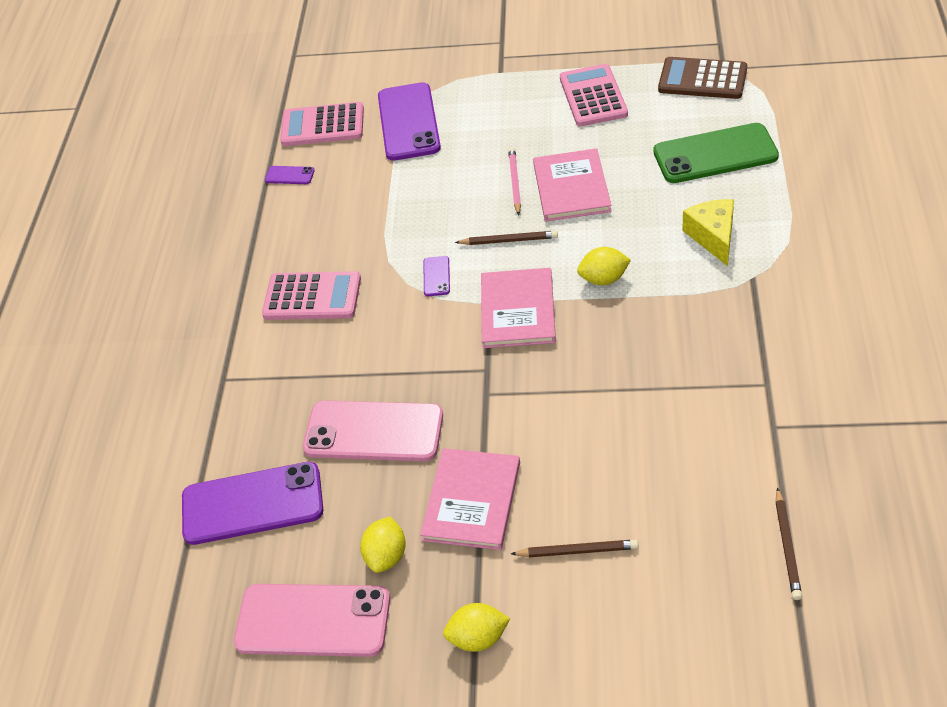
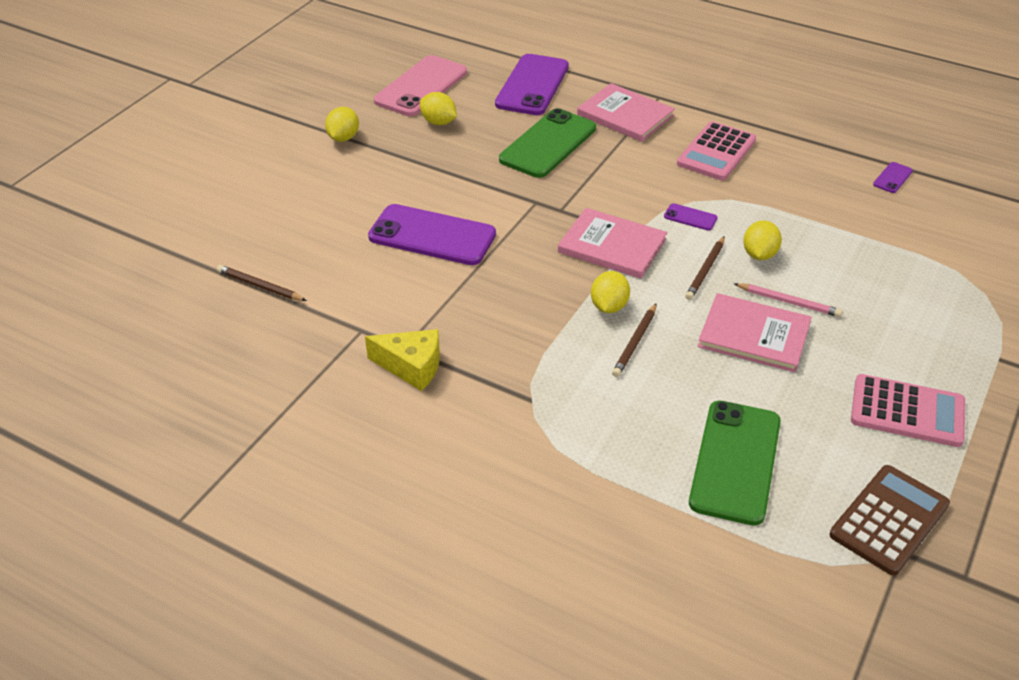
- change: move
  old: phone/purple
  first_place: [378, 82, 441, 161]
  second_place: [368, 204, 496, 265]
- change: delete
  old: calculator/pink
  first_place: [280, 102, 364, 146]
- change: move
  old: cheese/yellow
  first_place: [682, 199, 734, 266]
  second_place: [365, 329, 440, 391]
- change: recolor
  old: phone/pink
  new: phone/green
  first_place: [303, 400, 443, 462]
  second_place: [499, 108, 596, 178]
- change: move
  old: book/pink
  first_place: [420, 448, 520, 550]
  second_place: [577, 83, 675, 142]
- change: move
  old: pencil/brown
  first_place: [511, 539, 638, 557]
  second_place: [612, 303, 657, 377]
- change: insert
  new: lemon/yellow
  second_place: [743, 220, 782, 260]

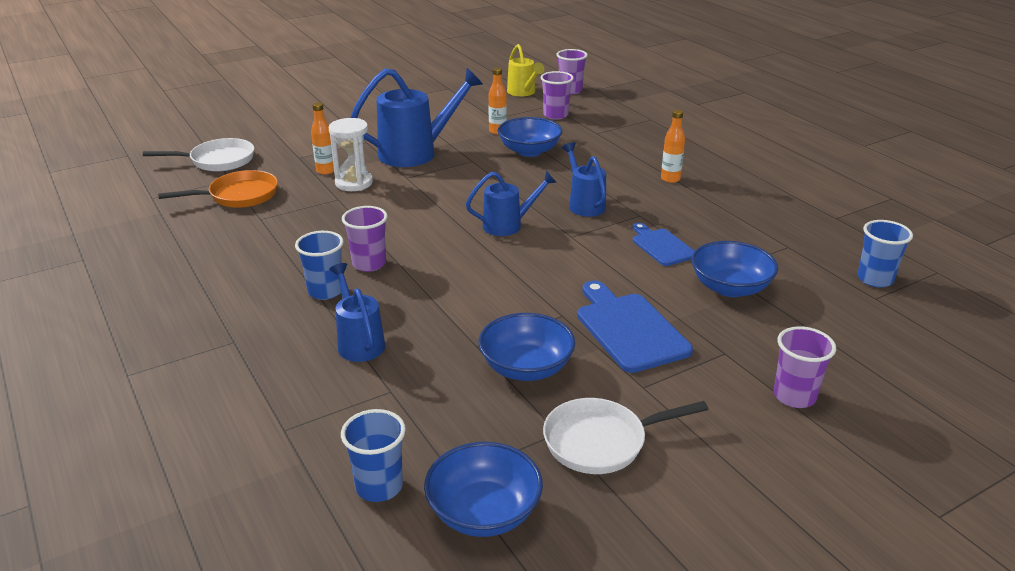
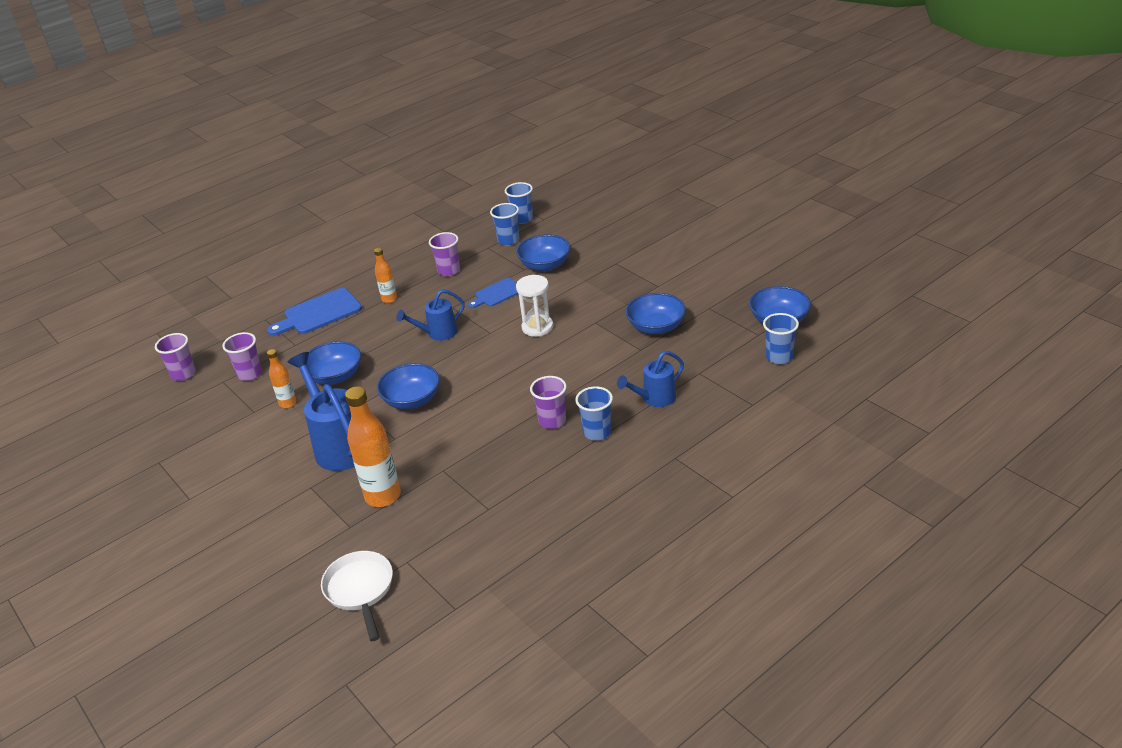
- change: delete
  old: watering can/yellow
  first_place: [507, 44, 544, 96]
- change: resize
  old: bottle/orange
  first_place: [311, 102, 334, 175]
  second_place: [345, 386, 401, 507]
  factor: 1.84
- change: move
  old: hourglass/white
  first_place: [329, 118, 373, 191]
  second_place: [516, 275, 553, 337]
- change: delete
  old: pan/orange
  first_place: [158, 170, 278, 208]
- change: delete
  old: watering can/blue
  first_place: [466, 171, 557, 236]
- change: move
  old: cutting board/blue
  first_place: [577, 281, 693, 373]
  second_place: [267, 288, 362, 336]
- change: move
  old: cup/purple
  first_place: [774, 326, 836, 408]
  second_place: [429, 232, 460, 276]
- change: delete
  old: pan/white
  first_place: [543, 398, 708, 474]
- change: insert
  new: cup/blue
  second_place: [490, 203, 519, 246]
- change: insert
  new: bowl/blue
  second_place: [377, 363, 440, 409]

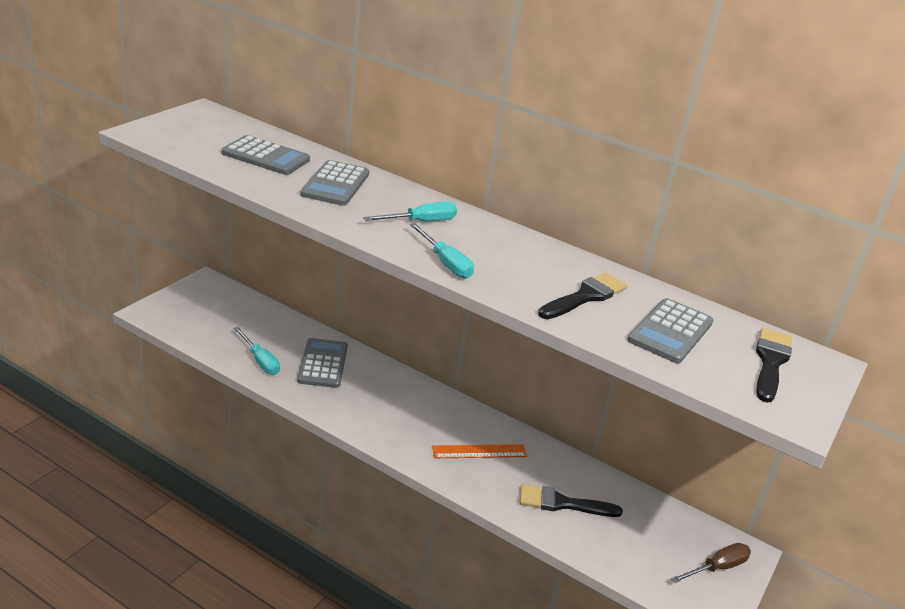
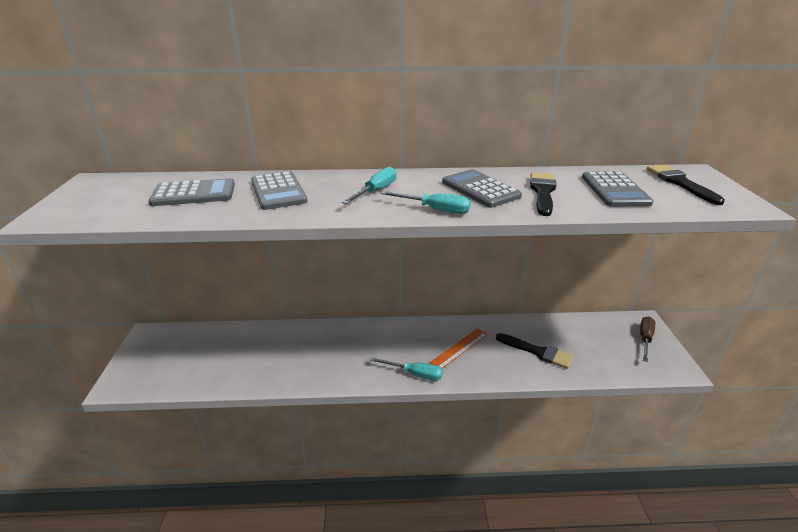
- change: move
  old: screwdriver/turquoise
  first_place: [234, 327, 280, 375]
  second_place: [370, 357, 443, 381]
- change: move
  old: calculator/grey
  first_place: [297, 338, 348, 388]
  second_place: [442, 170, 522, 208]
- change: rotate
  old: brush/black
  first_place: [520, 484, 623, 517]
  second_place: [496, 333, 573, 369]
  degrees: -120

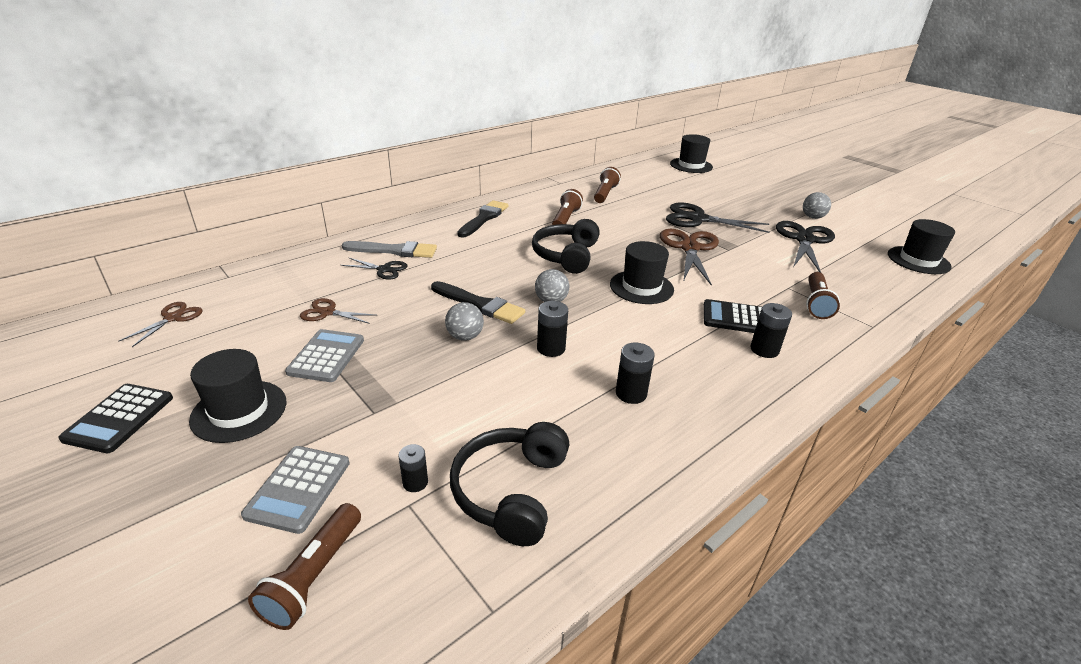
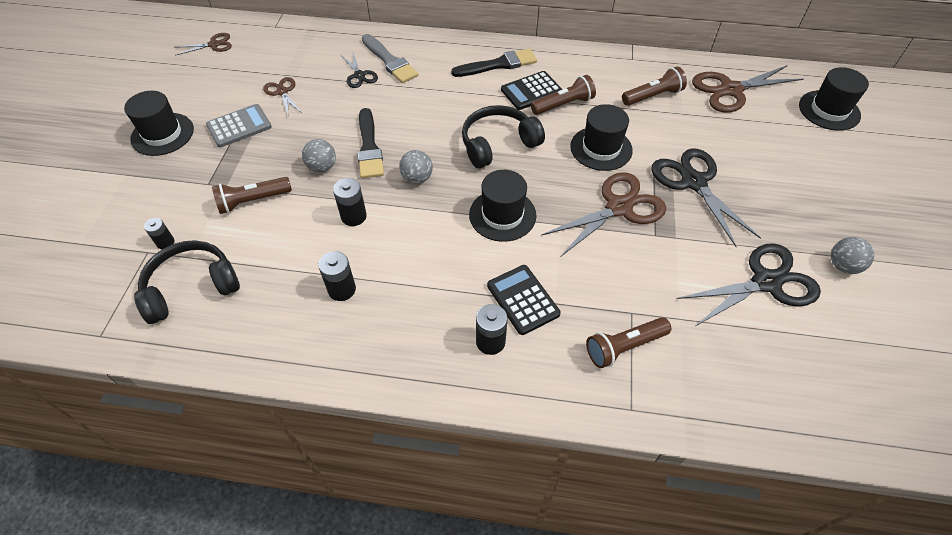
- change: move
  old: hat/black
  first_place: [888, 219, 955, 274]
  second_place: [570, 104, 633, 171]
- change: move
  old: calculator/black
  first_place: [58, 384, 173, 453]
  second_place: [501, 71, 563, 110]
- change: delete
  old: calculator/grey
  first_place: [241, 446, 350, 534]
- change: move
  old: flashlight/brown
  first_place: [248, 503, 361, 630]
  second_place: [212, 177, 292, 214]
- change: insert
  new: scissors/brown
  second_place: [692, 65, 803, 112]

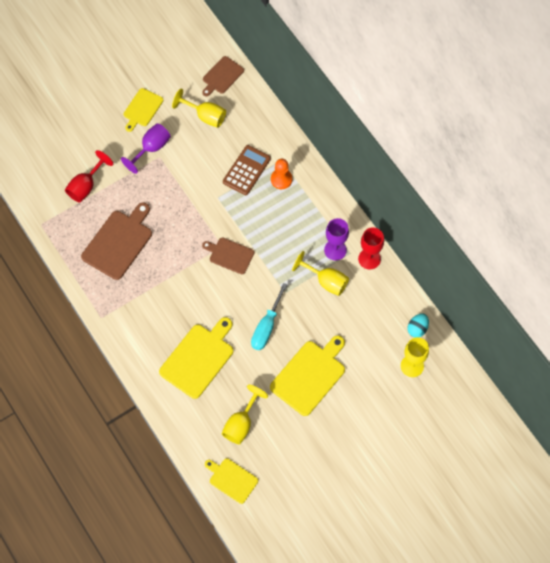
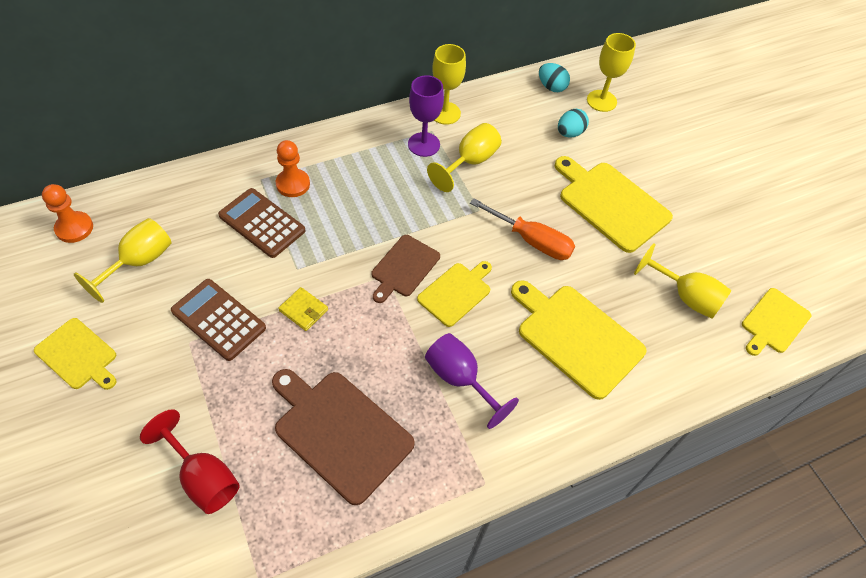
- change: replace
  old: cutting board/brown
  new: pawn/orange
  first_place: [202, 56, 244, 97]
  second_place: [42, 184, 93, 243]
- change: move
  old: goblet/purple
  first_place: [121, 123, 171, 174]
  second_place: [425, 333, 519, 429]
- change: recolor
  old: goblet/red
  new: goblet/yellow
  first_place: [358, 227, 384, 270]
  second_place: [432, 44, 466, 125]
- change: recolor
  old: screwdriver/turquoise
  new: screwdriver/orange
  first_place: [251, 283, 287, 350]
  second_place: [470, 198, 575, 260]
- change: insert
  new: egg/turquoise
  second_place: [558, 109, 589, 138]
- change: insert
  new: cutting board/yellow
  second_place: [417, 261, 492, 327]
- change: insert
  new: calculator/brown
  second_place: [171, 279, 266, 361]
- change: insert
  new: wallet/yellow
  second_place: [278, 287, 328, 331]

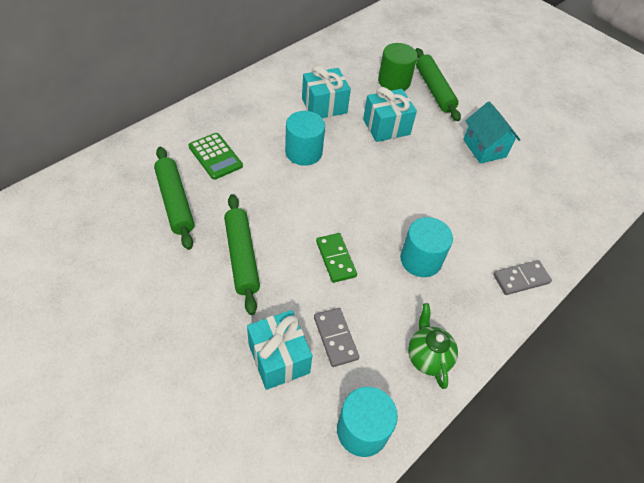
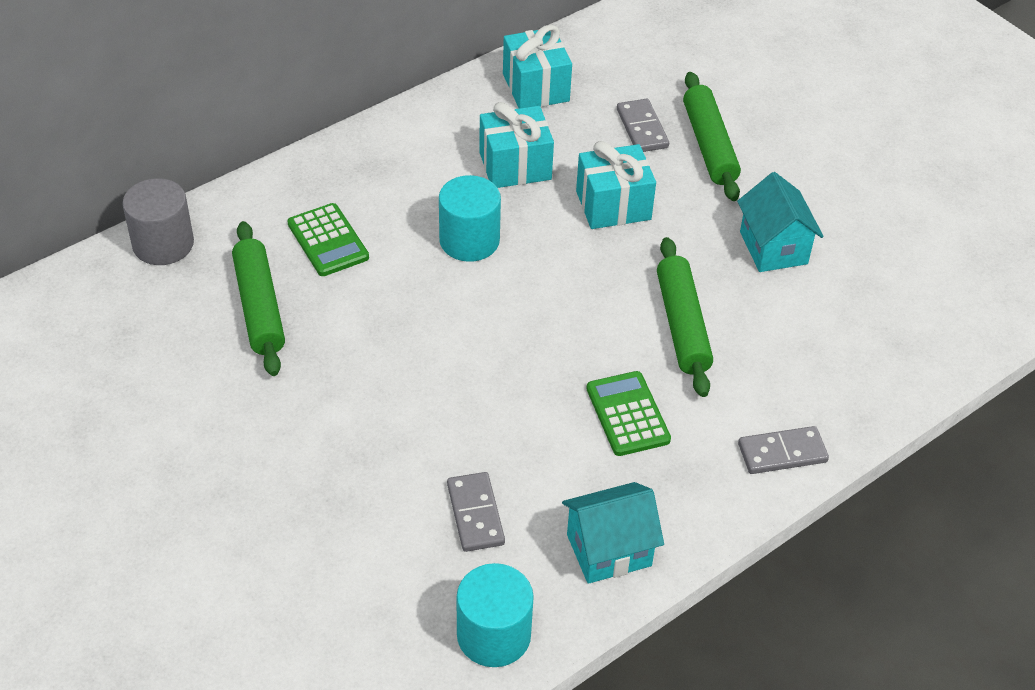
- change: replace
  old: cylinder/green
  new: domino/grey
  first_place: [378, 43, 417, 91]
  second_place: [617, 99, 669, 152]
- change: move
  old: rolling pin/green
  first_place: [224, 194, 260, 315]
  second_place: [657, 237, 713, 397]
- change: replace
  old: cylinder/turquoise
  new: calculator/green
  first_place: [400, 217, 453, 277]
  second_place: [586, 371, 671, 456]
- change: delete
  old: domino/green
  first_place: [316, 233, 357, 283]
- change: replace
  old: teapot/green
  new: house/turquoise
  first_place: [408, 303, 458, 389]
  second_place: [562, 482, 664, 584]
- change: move
  old: gift/turquoise
  first_place: [247, 310, 312, 390]
  second_place: [503, 25, 572, 108]
- change: insert
  new: cylinder/grey
  second_place: [122, 178, 194, 265]

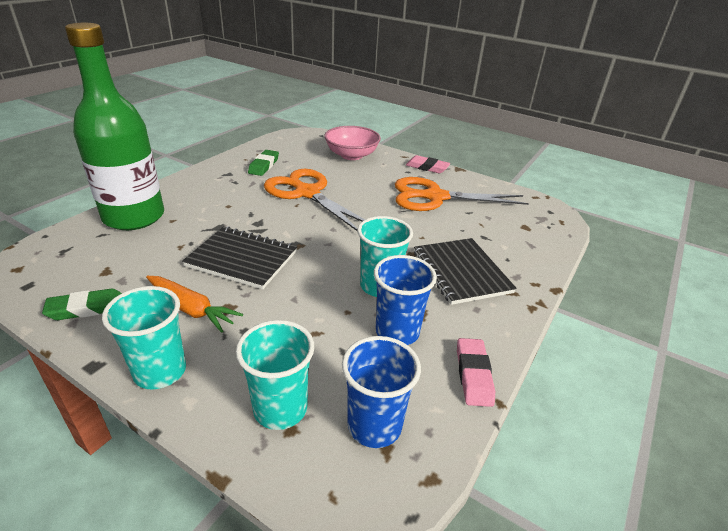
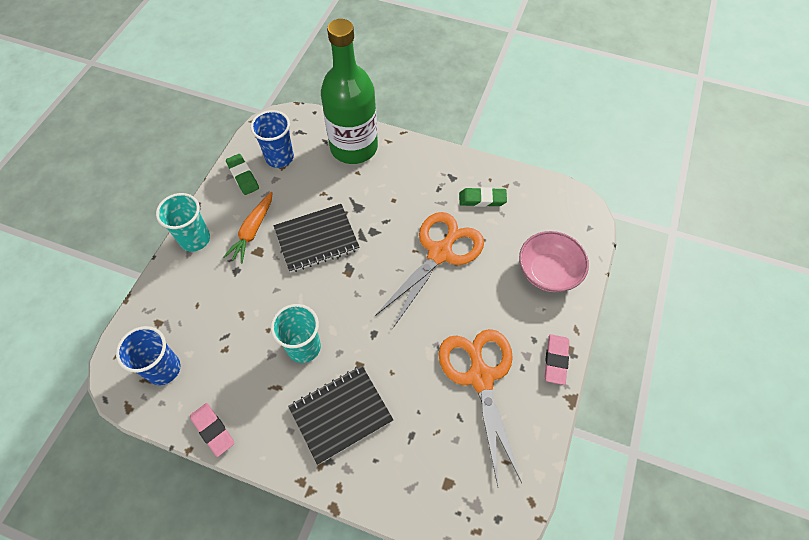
- change: rotate
  old: notebook/black
  first_place: [182, 227, 297, 289]
  second_place: [274, 204, 360, 273]
  degrees: 60
- change: move
  old: cup/blue
  first_place: [374, 255, 437, 345]
  second_place: [250, 110, 294, 168]
- change: delete
  old: cup/turquoise
  first_place: [236, 320, 315, 430]
- change: rotate
  old: eraser/pink
  first_place: [457, 338, 495, 407]
  second_place: [190, 403, 234, 457]
  degrees: 60

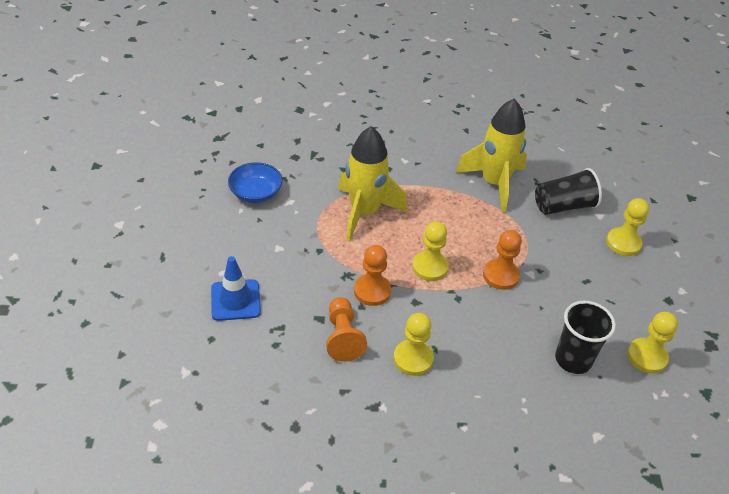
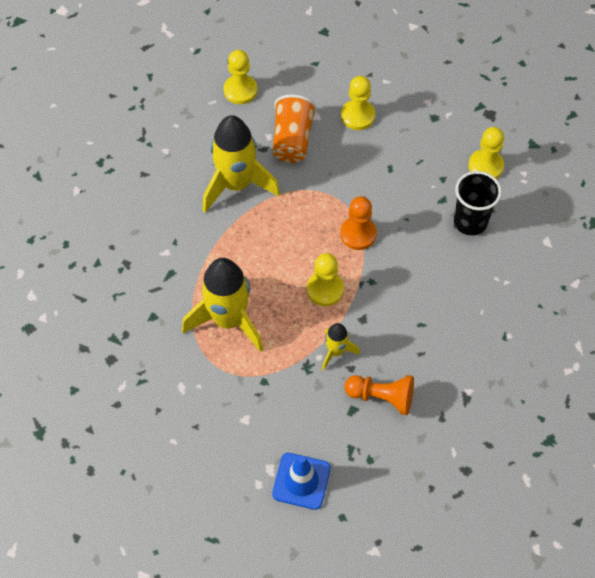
- change: delete
  old: bowl/blue
  first_place: [228, 162, 283, 203]
- change: recolor
  old: cup/black
  new: cup/orange
  first_place: [535, 168, 602, 215]
  second_place: [273, 94, 317, 163]
- change: replace
  old: pawn/orange
  new: rocket/yellow
  first_place: [354, 245, 391, 306]
  second_place: [322, 323, 360, 370]
- change: move
  old: pawn/yellow
  first_place: [393, 313, 434, 376]
  second_place: [223, 50, 257, 104]

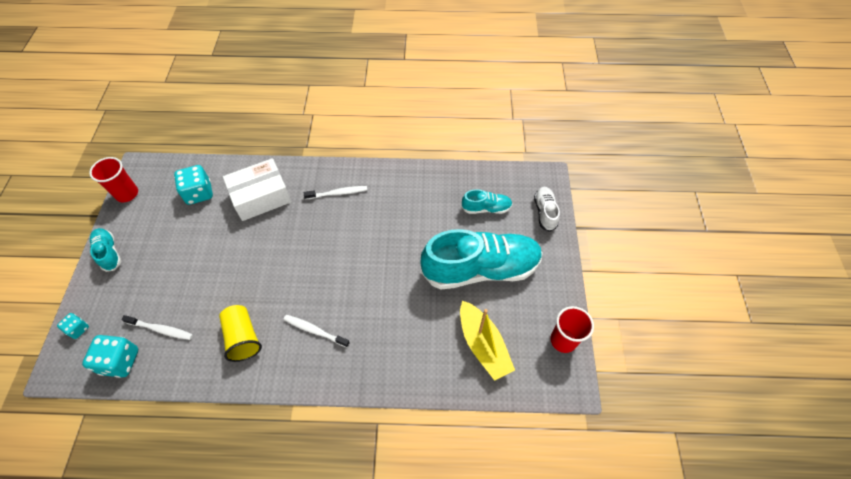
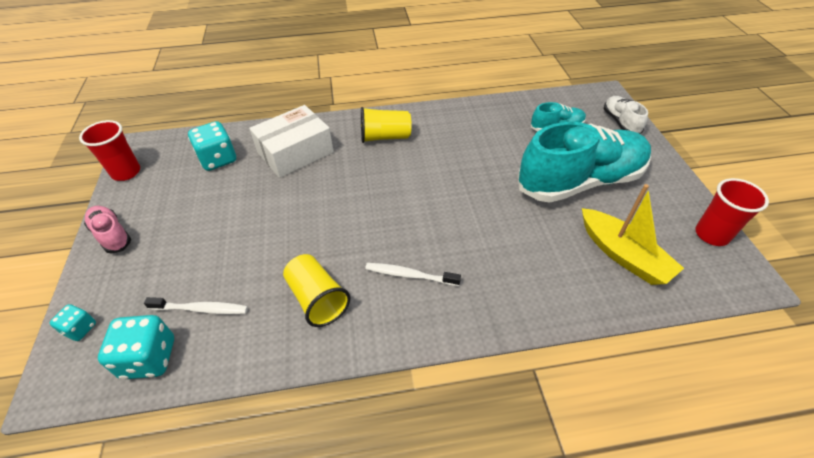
- change: replace
  old: toothbrush/white
  new: cup/yellow
  first_place: [304, 186, 367, 200]
  second_place: [361, 107, 411, 143]
- change: recolor
  old: shoe/turquoise
  new: shoe/pink
  first_place: [89, 228, 121, 272]
  second_place: [84, 206, 131, 254]

